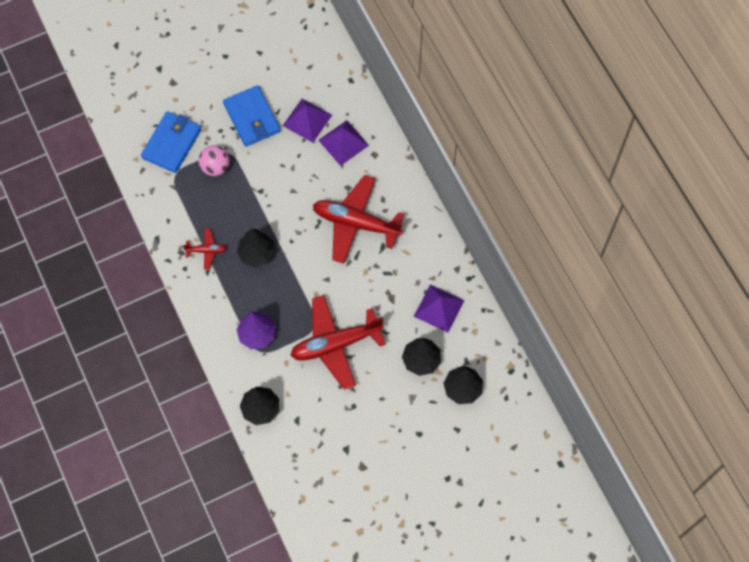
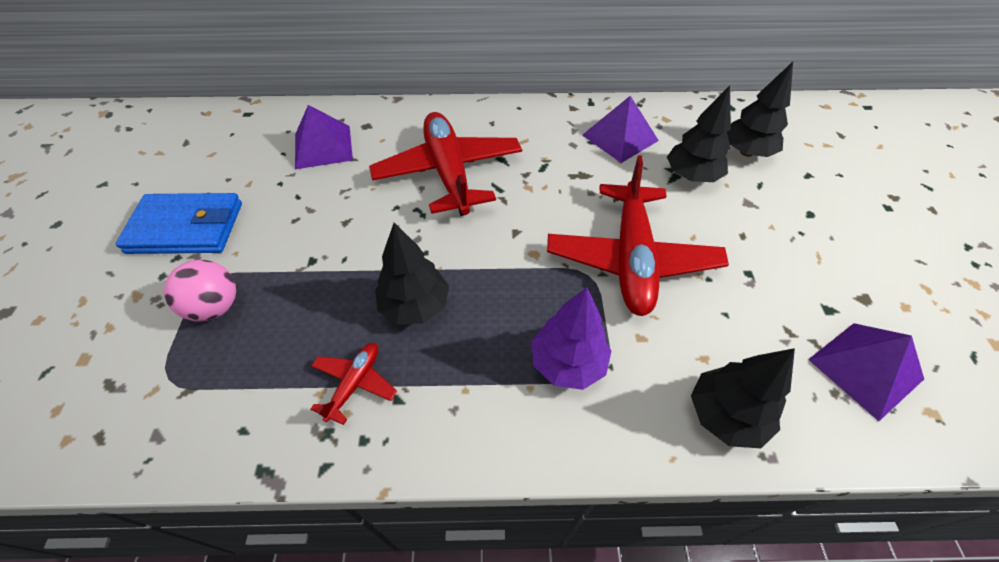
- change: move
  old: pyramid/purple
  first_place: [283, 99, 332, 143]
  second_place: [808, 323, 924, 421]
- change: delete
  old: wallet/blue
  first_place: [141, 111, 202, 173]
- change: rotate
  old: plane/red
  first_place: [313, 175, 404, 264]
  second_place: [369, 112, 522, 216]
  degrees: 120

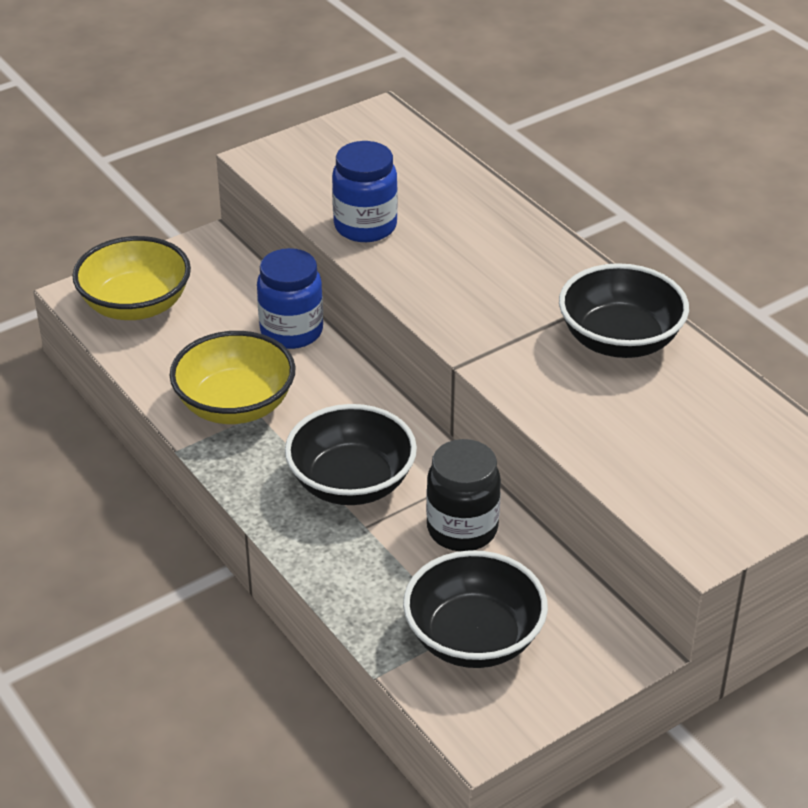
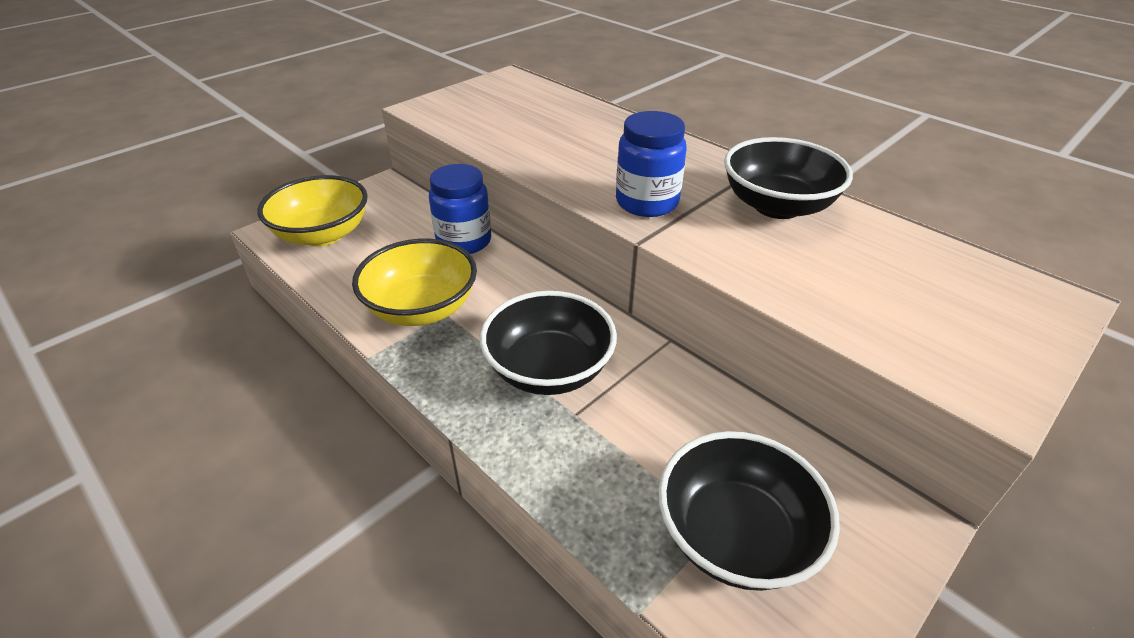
- change: move
  old: jar/blue
  first_place: [332, 141, 398, 242]
  second_place: [616, 111, 687, 217]
- change: delete
  old: jar/black
  first_place: [426, 439, 501, 551]

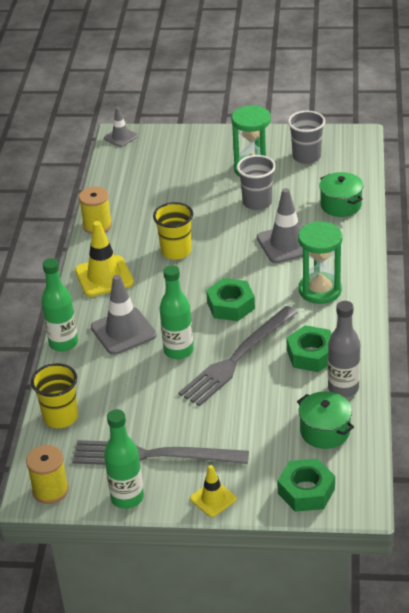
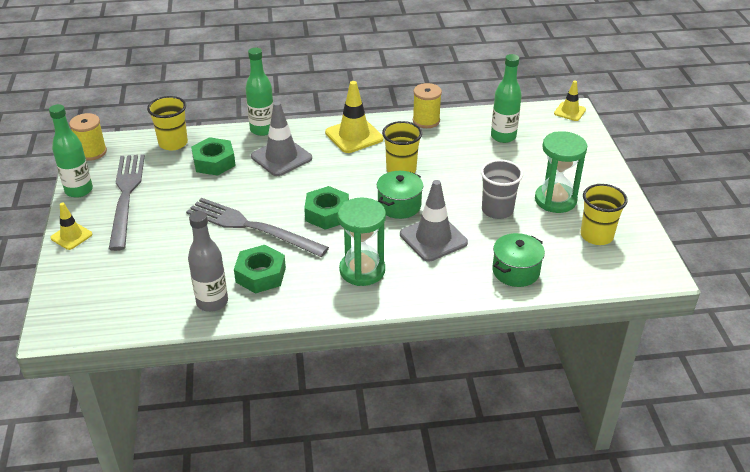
- change: recolor
  old: traffic cone/grey
  new: traffic cone/yellow
  first_place: [104, 107, 138, 147]
  second_place: [554, 80, 586, 121]
- change: recolor
  old: cup/grey
  new: cup/yellow
  first_place: [288, 111, 325, 164]
  second_place: [581, 184, 628, 245]
- change: move
  old: bottle/green
  first_place: [159, 265, 193, 359]
  second_place: [491, 54, 522, 143]
- change: move
  old: pot/green
  first_place: [297, 391, 354, 449]
  second_place: [377, 171, 423, 219]
- change: move
  old: nut/green
  first_place: [278, 459, 335, 512]
  second_place: [191, 137, 236, 176]

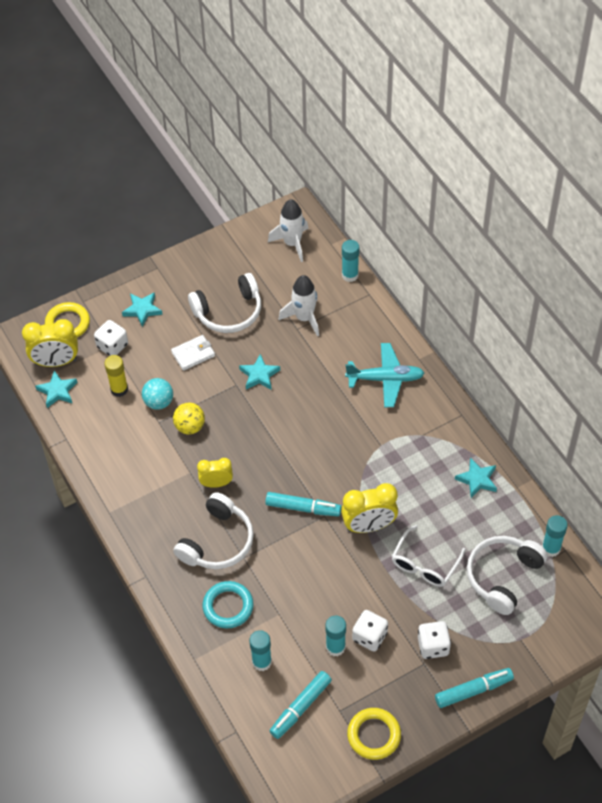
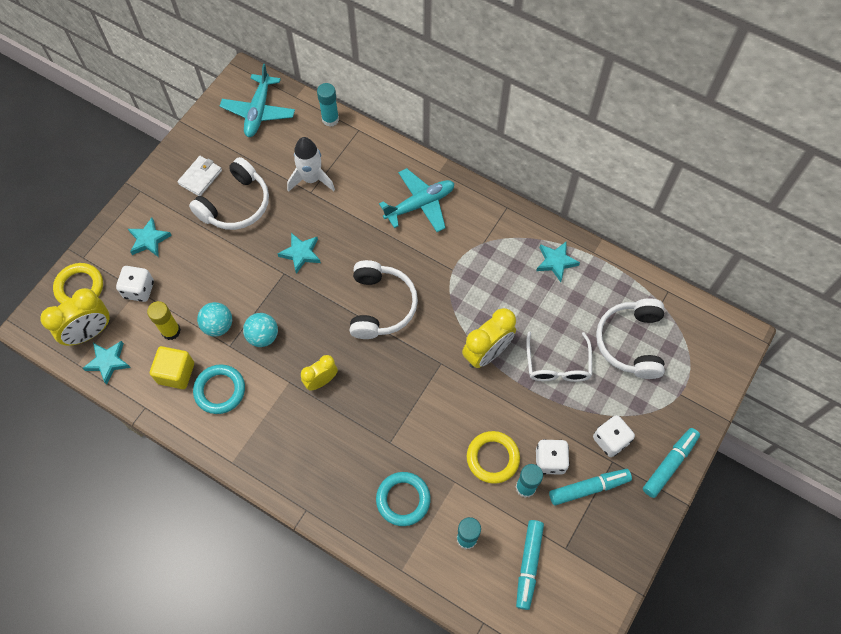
- change: replace
  old: rocket/white
  new: plane/turquoise
  first_place: [268, 199, 308, 262]
  second_place: [220, 64, 295, 137]
- change: move
  old: wallet/white
  first_place: [171, 335, 215, 371]
  second_place: [177, 156, 222, 196]
- change: recolor
  old: ball/yellow
  new: ball/turquoise
  first_place: [173, 403, 205, 434]
  second_place: [243, 313, 278, 347]
- change: move
  old: headphones/white
  first_place: [173, 492, 254, 569]
  second_place: [350, 260, 418, 339]
- change: move
  old: marker/turquoise
  first_place: [265, 492, 341, 516]
  second_place: [549, 469, 632, 505]
- change: delete
  old: glue stick/turquoise
  first_place: [542, 515, 568, 557]
- change: move
  old: ring/yellow
  first_place: [347, 708, 401, 760]
  second_place: [467, 431, 520, 484]
- change: insert
  new: cube/yellow
  second_place: [150, 346, 194, 389]
- change: insert
  new: ring/turquoise
  second_place: [193, 364, 245, 414]

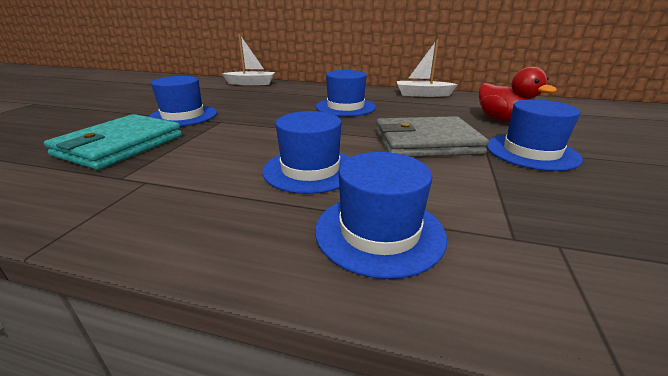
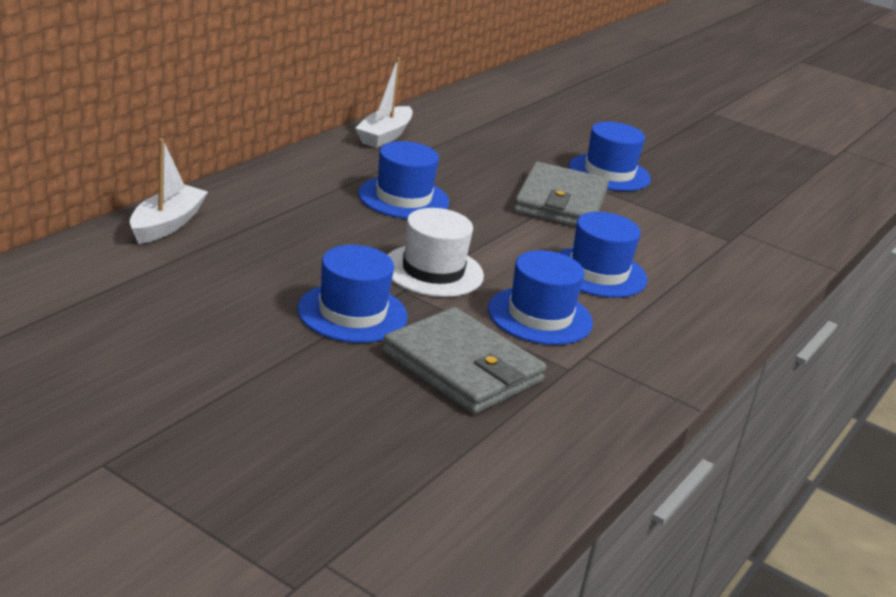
- change: delete
  old: duck/red
  first_place: [479, 67, 557, 122]
- change: recolor
  old: wallet/turquoise
  new: wallet/grey
  first_place: [44, 114, 182, 170]
  second_place: [382, 307, 547, 414]
- change: move
  old: hat/blue
  first_place: [315, 152, 447, 279]
  second_place: [488, 250, 593, 345]
- change: insert
  new: hat/white
  second_place: [388, 208, 484, 297]

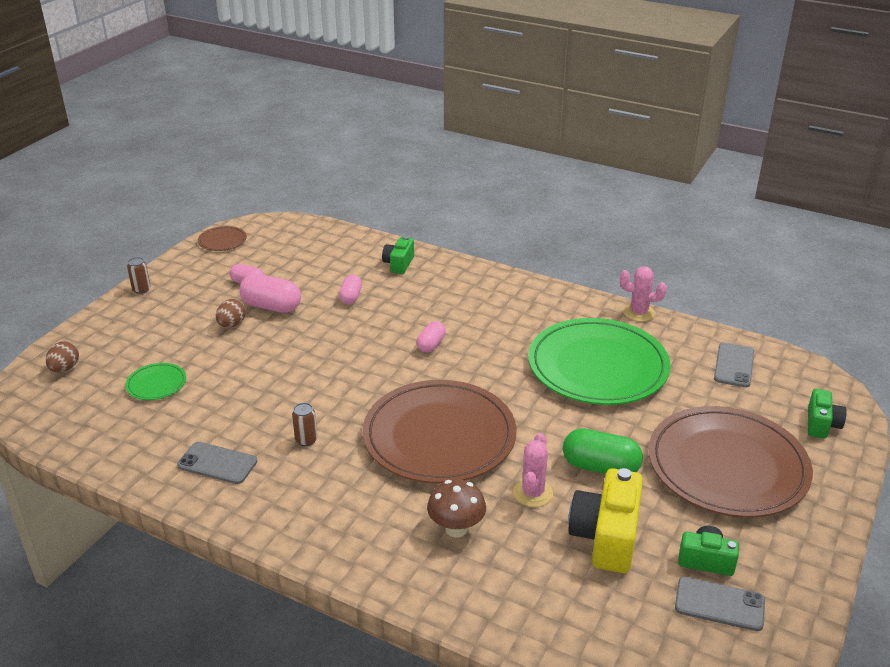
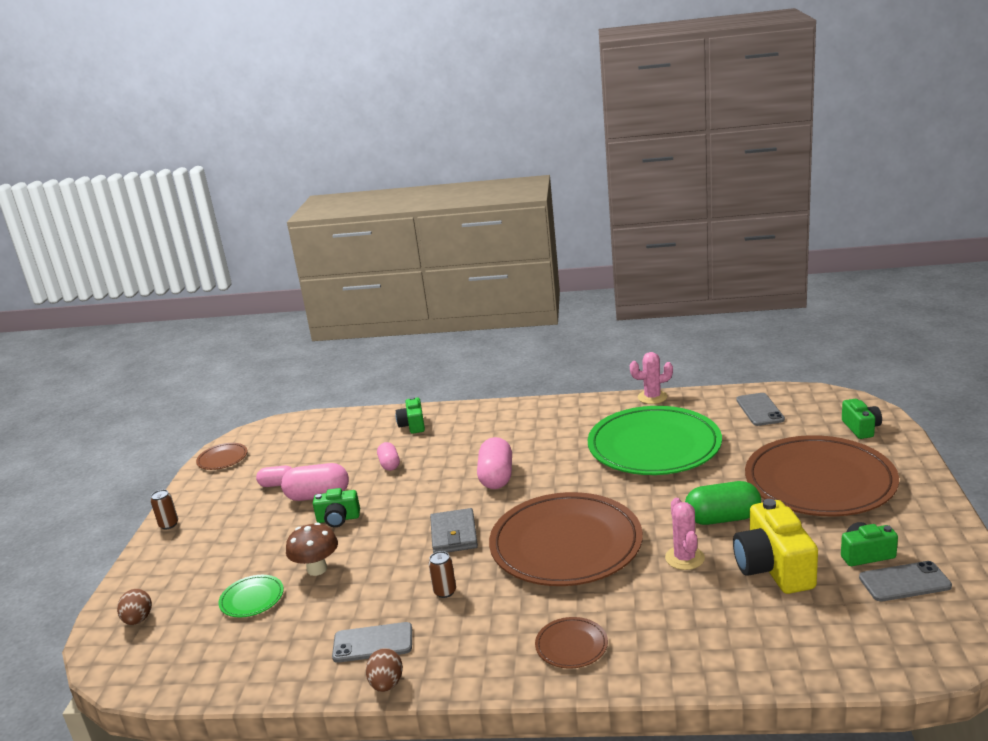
- change: move
  old: egg/brown
  first_place: [216, 299, 246, 328]
  second_place: [366, 648, 403, 692]
- change: resize
  old: capsule/pink
  first_place: [417, 321, 446, 352]
  second_place: [477, 437, 512, 489]
  factor: 1.67
- change: move
  old: mushroom/brown
  first_place: [427, 479, 486, 537]
  second_place: [286, 522, 338, 576]
- change: insert
  new: camera/green
  second_place: [313, 488, 360, 527]
- change: insert
  new: wallet/grey
  second_place: [430, 508, 478, 553]
- change: insert
  new: plate/brown
  second_place: [535, 617, 608, 668]

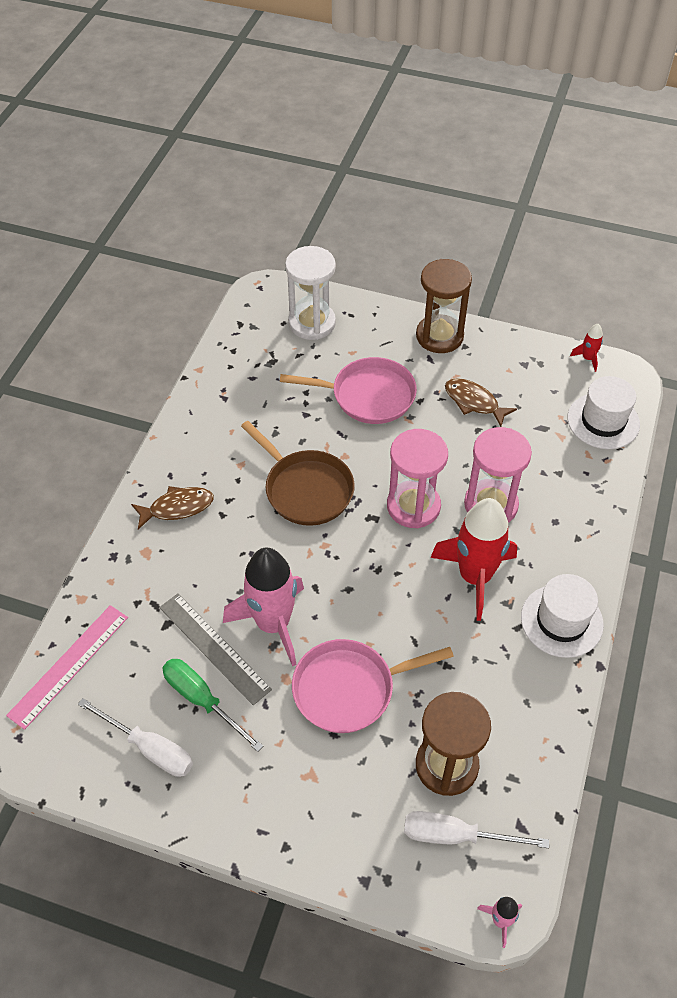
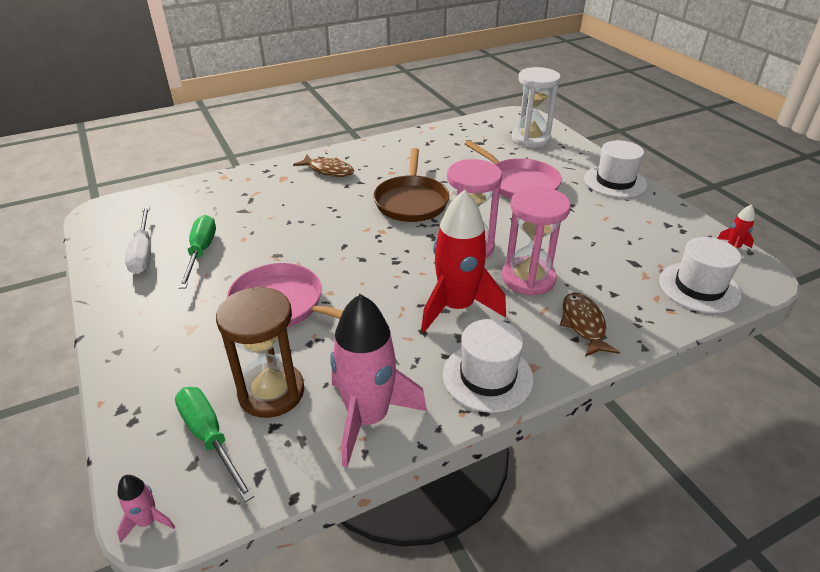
- change: replace
  old: hourglass/brown
  new: hat/white
  first_place: [416, 259, 472, 353]
  second_place: [584, 140, 647, 198]
- change: move
  old: fish/brown
  first_place: [445, 378, 517, 427]
  second_place: [560, 292, 620, 357]
- change: move
  old: rocket/pink
  first_place: [223, 548, 304, 666]
  second_place: [330, 294, 427, 467]
- change: delete
  old: ruler/grey
  first_place: [159, 593, 272, 705]
- change: delete
  old: ruler/pink
  first_place: [6, 605, 128, 730]
- change: recolor
  old: screwdriver/white
  new: screwdriver/green
  first_place: [404, 811, 549, 848]
  second_place: [175, 387, 255, 502]

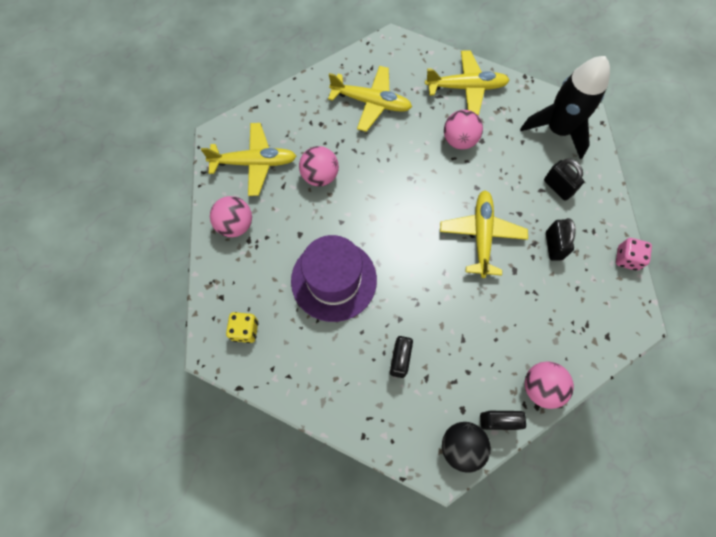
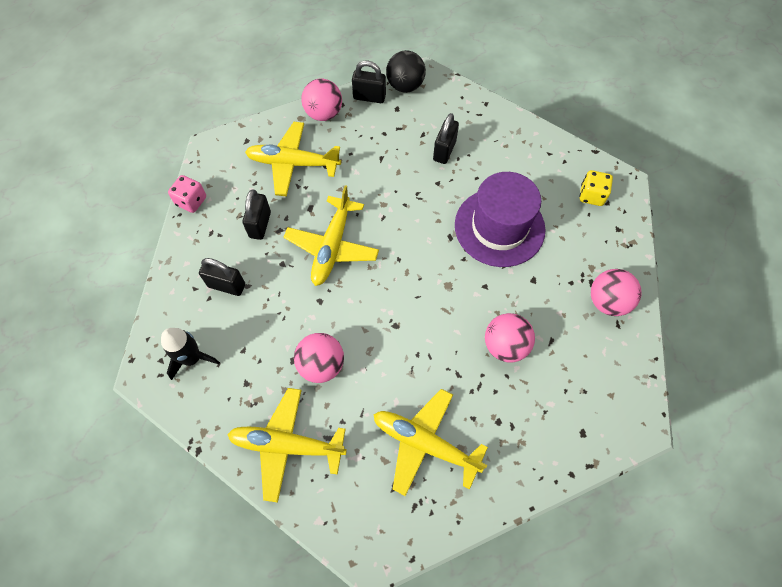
- change: resize
  old: rocket/black
  first_place: [520, 56, 610, 159]
  second_place: [161, 328, 220, 380]
  factor: 0.58
- change: move
  old: plane/yellow
  first_place: [201, 123, 296, 196]
  second_place: [245, 122, 341, 196]
- change: rotate
  old: padlock/black
  first_place: [544, 158, 584, 201]
  second_place: [199, 258, 245, 296]
  degrees: -45

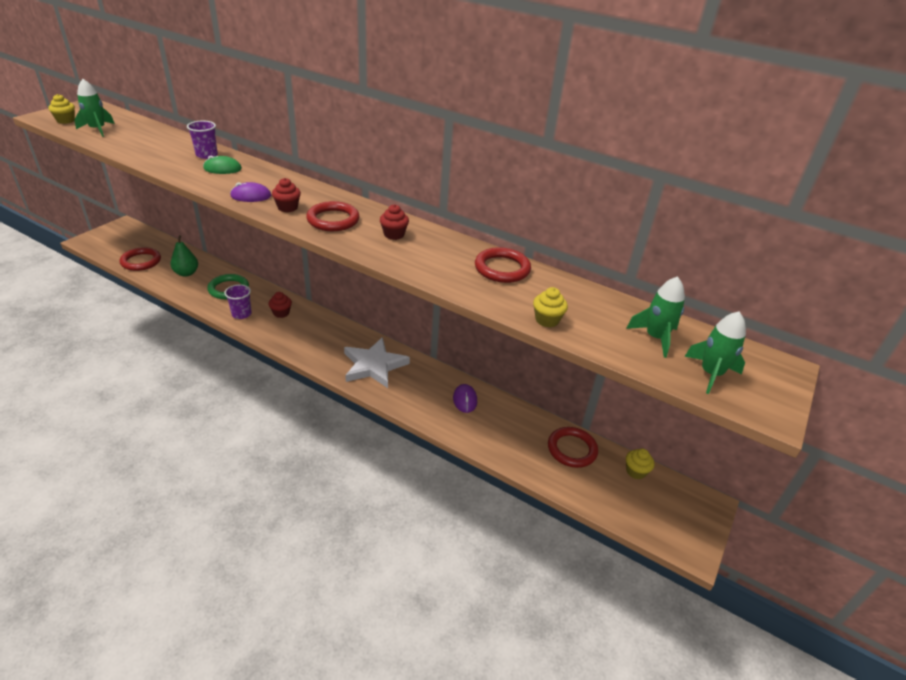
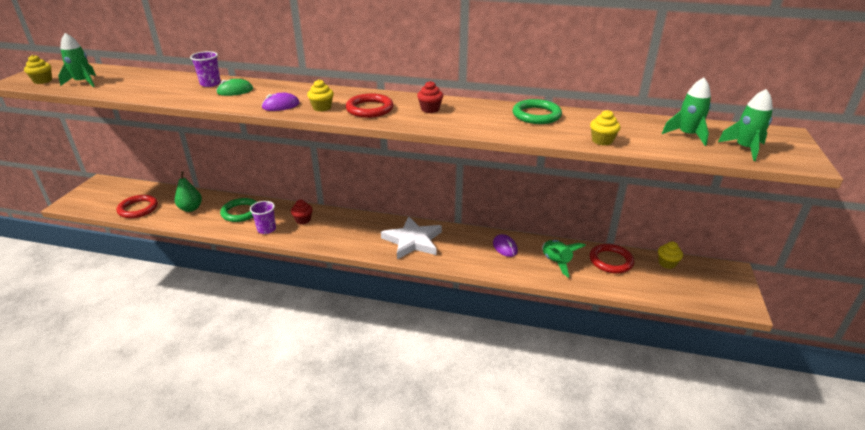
- change: recolor
  old: cupcake/red
  new: cupcake/yellow
  first_place: [272, 178, 301, 212]
  second_place: [307, 79, 334, 112]
- change: recolor
  old: ring/red
  new: ring/green
  first_place: [475, 247, 531, 283]
  second_place: [513, 99, 562, 124]
- change: insert
  new: rocket/green
  second_place: [542, 240, 586, 278]

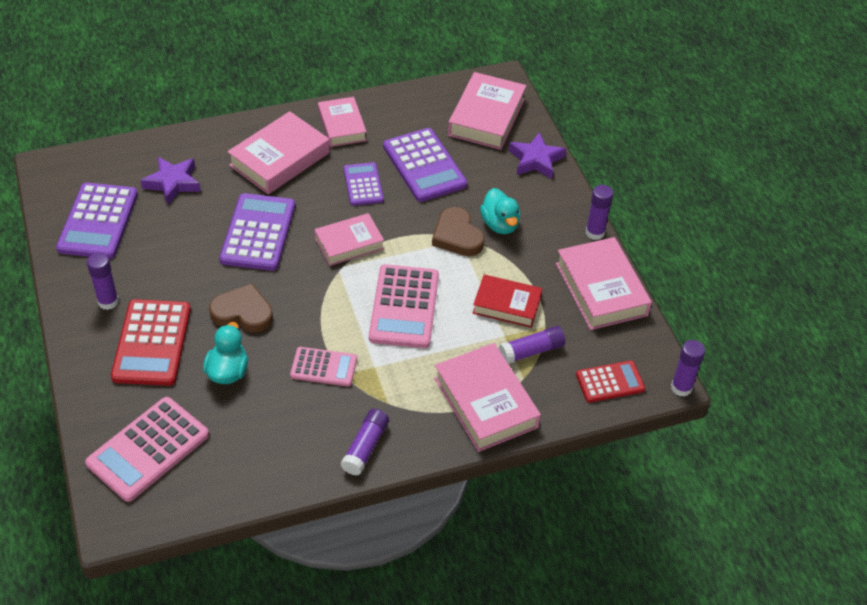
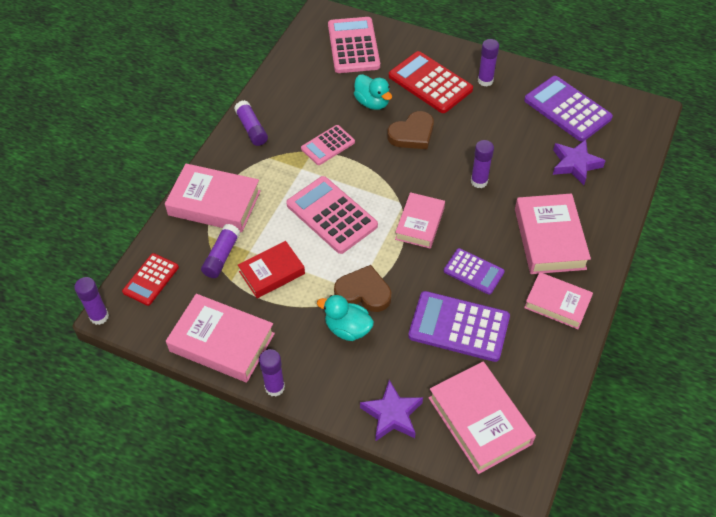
- change: replace
  old: calculator/purple
  new: glue stick/purple
  first_place: [219, 193, 295, 271]
  second_place: [471, 140, 494, 188]

